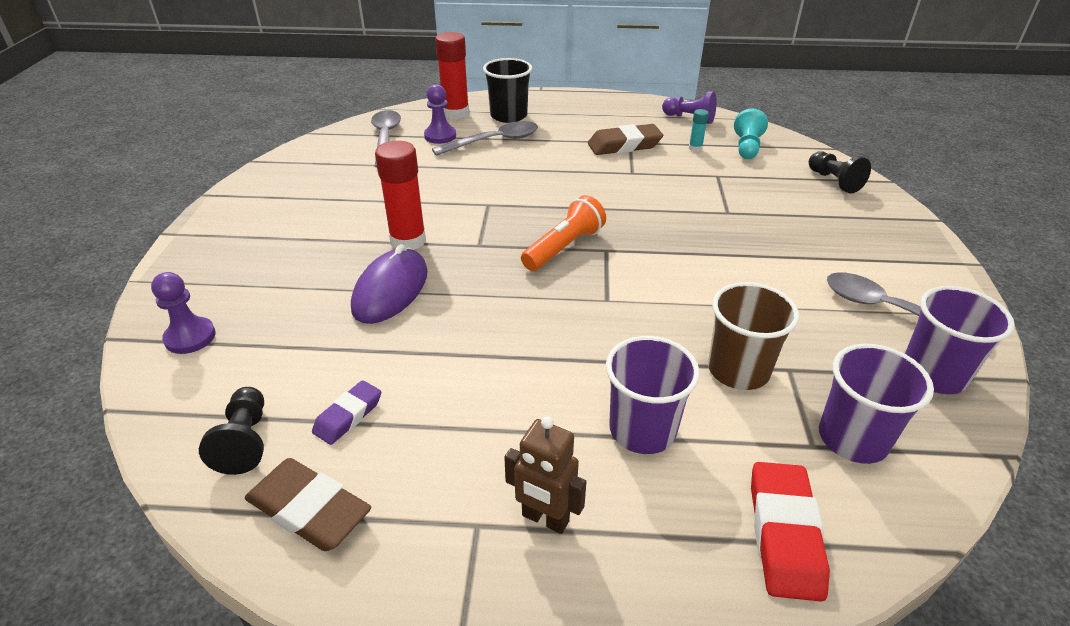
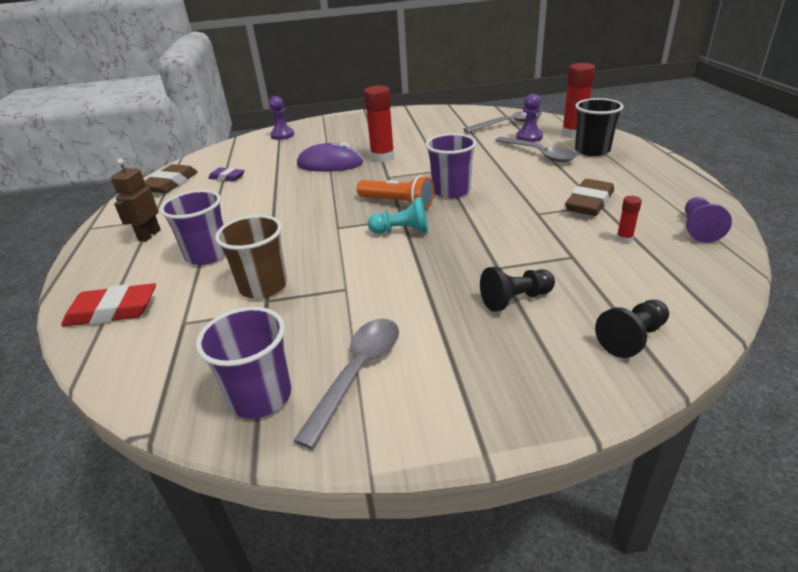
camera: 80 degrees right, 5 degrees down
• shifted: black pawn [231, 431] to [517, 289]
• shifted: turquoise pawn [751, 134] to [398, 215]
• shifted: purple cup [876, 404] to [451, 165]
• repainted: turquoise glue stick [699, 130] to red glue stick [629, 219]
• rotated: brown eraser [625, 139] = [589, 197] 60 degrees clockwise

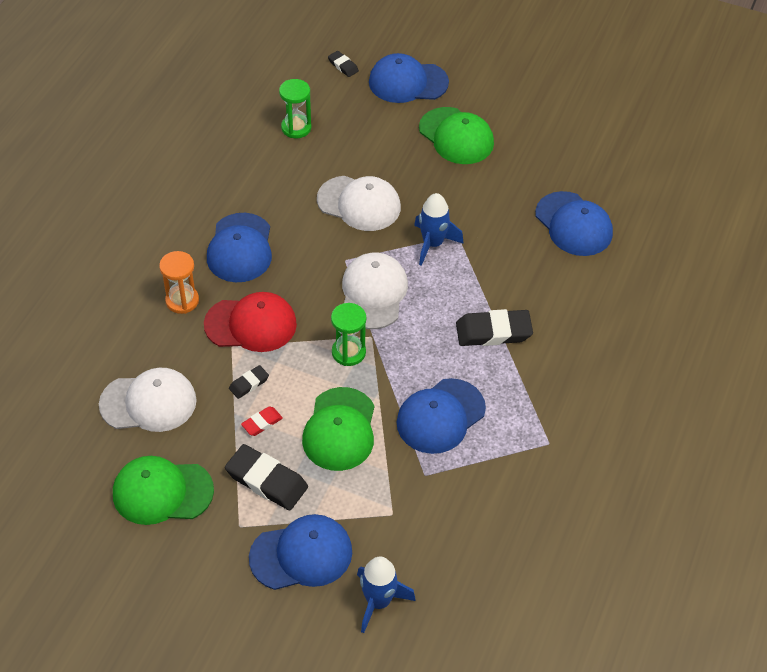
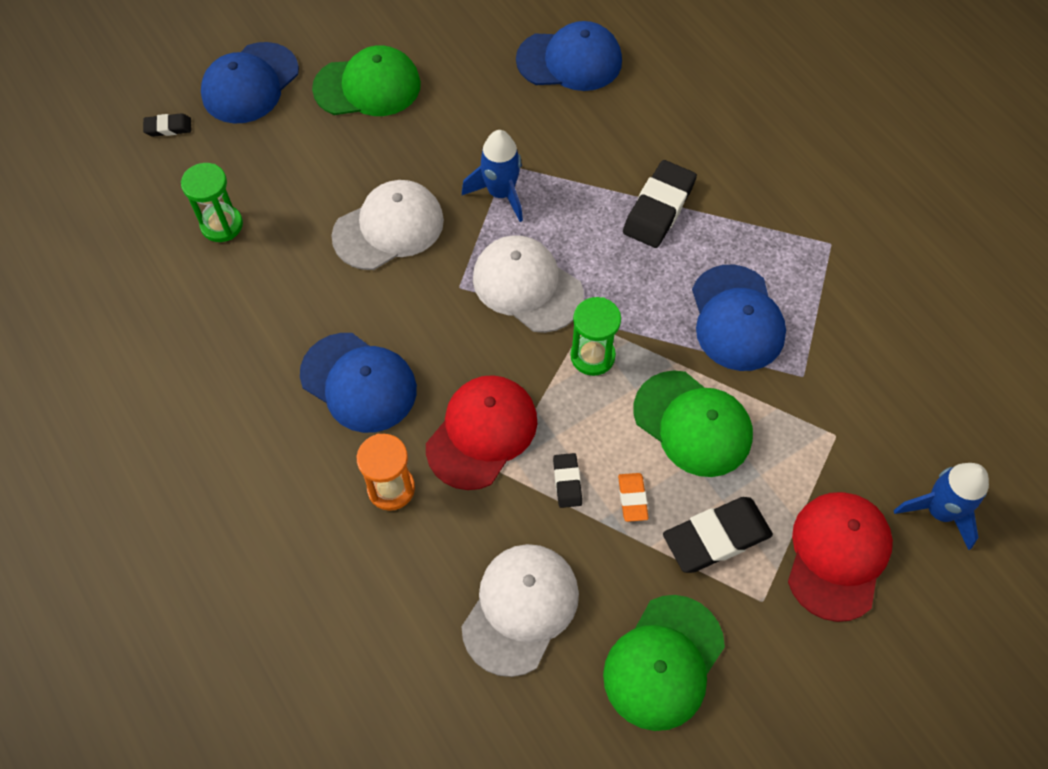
camera: 55 degrees left, 10 degrees up
• repainted: red eraser [262, 421] to orange eraser [633, 497]
• repainted: blue cap [300, 552] to red cap [840, 557]

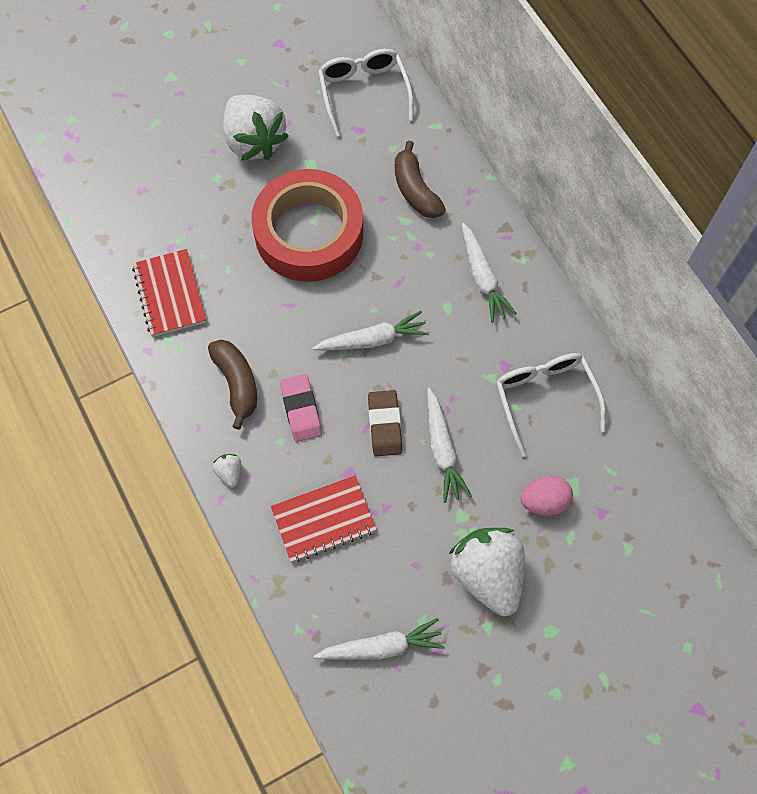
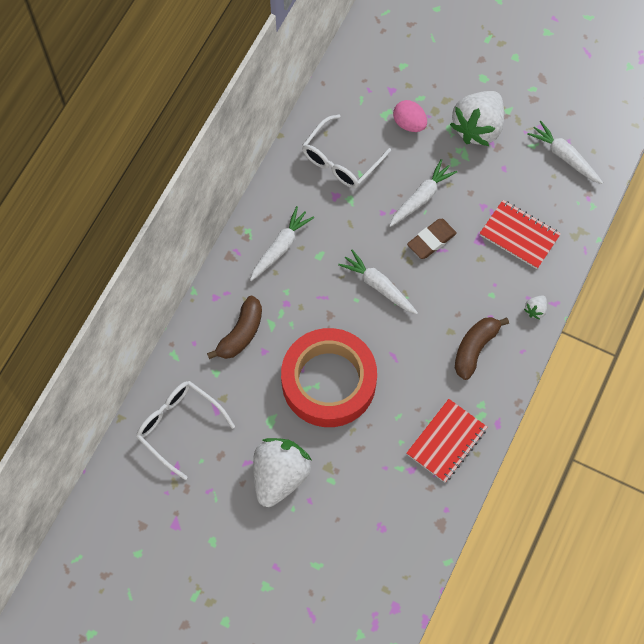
camera: 125 degrees left, 0 degrees up
• gone: pink eraser [301, 408]
• rotated: white glasses [366, 93] = [185, 430] 90 degrees clockwise

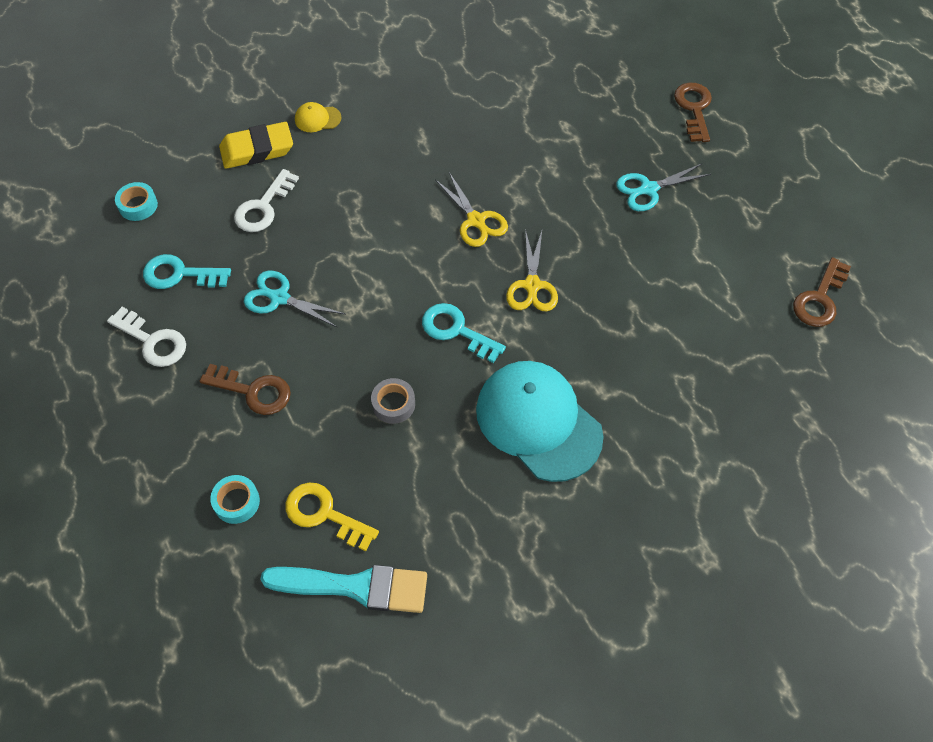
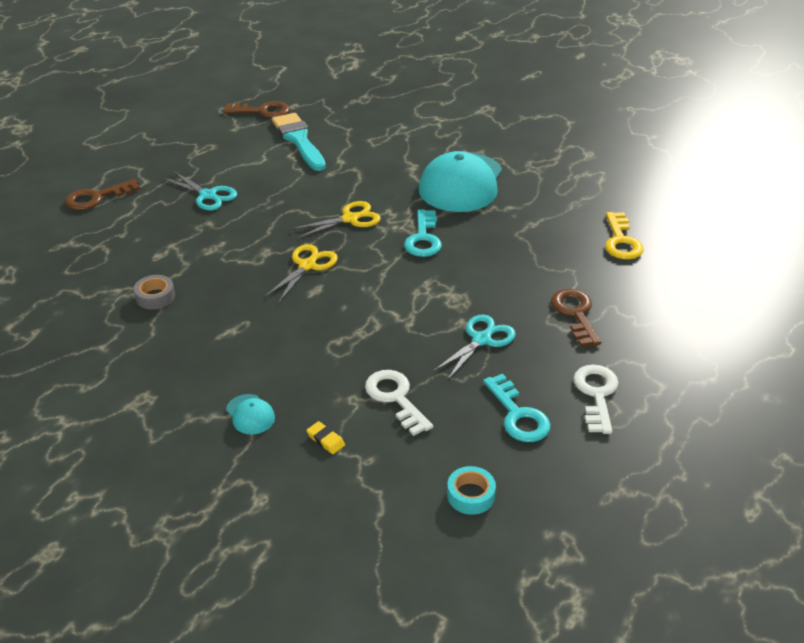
camera: 120 degrees left, 20 degrees down
• gone: turquoise tape [235, 499]
• shifted: turquoise brush [343, 589] to [299, 142]
• shifted: grey tape [393, 401] to [154, 292]
• repainted: yellow cap [318, 117] to turquoise cap [250, 414]
• rotated: white key [266, 200] = [399, 403] 120 degrees counterclockwise
• rotated: turquoise scissors [294, 299] = [474, 348] 135 degrees counterclockwise
• scaled: yellow eraser [256, 145] = [325, 437] x0.44

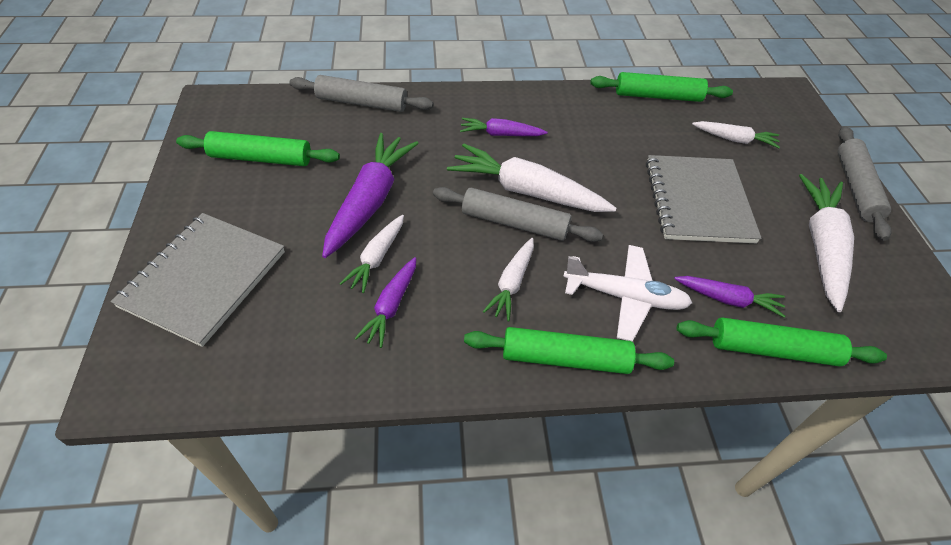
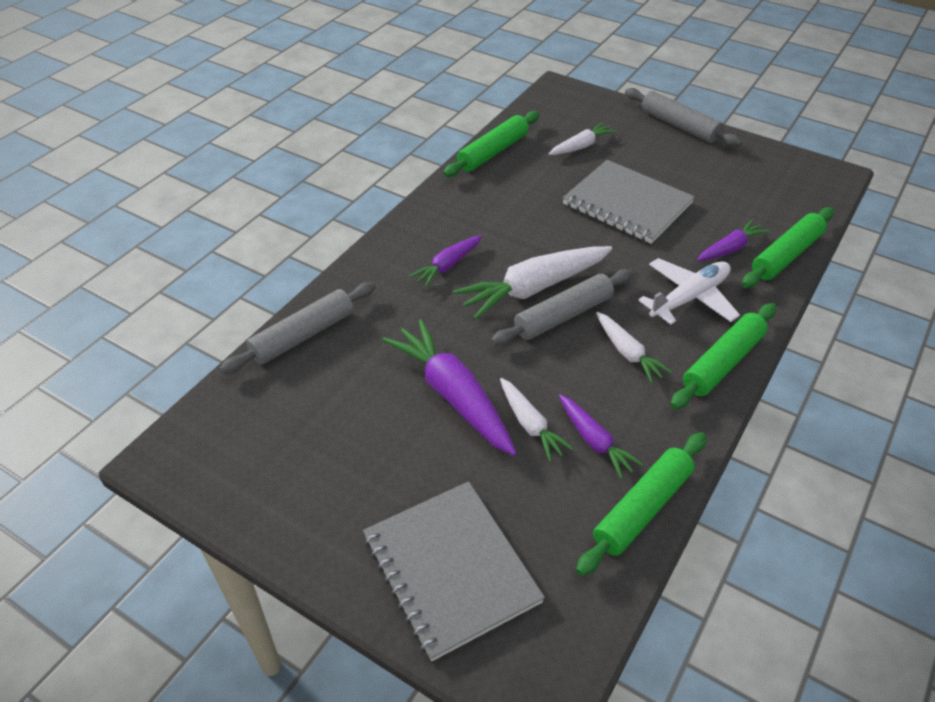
camera: 50 degrees left, 5 degrees down
• gone: white carrot [826, 243]
• shifted: green rolling pin [258, 148] to [641, 504]

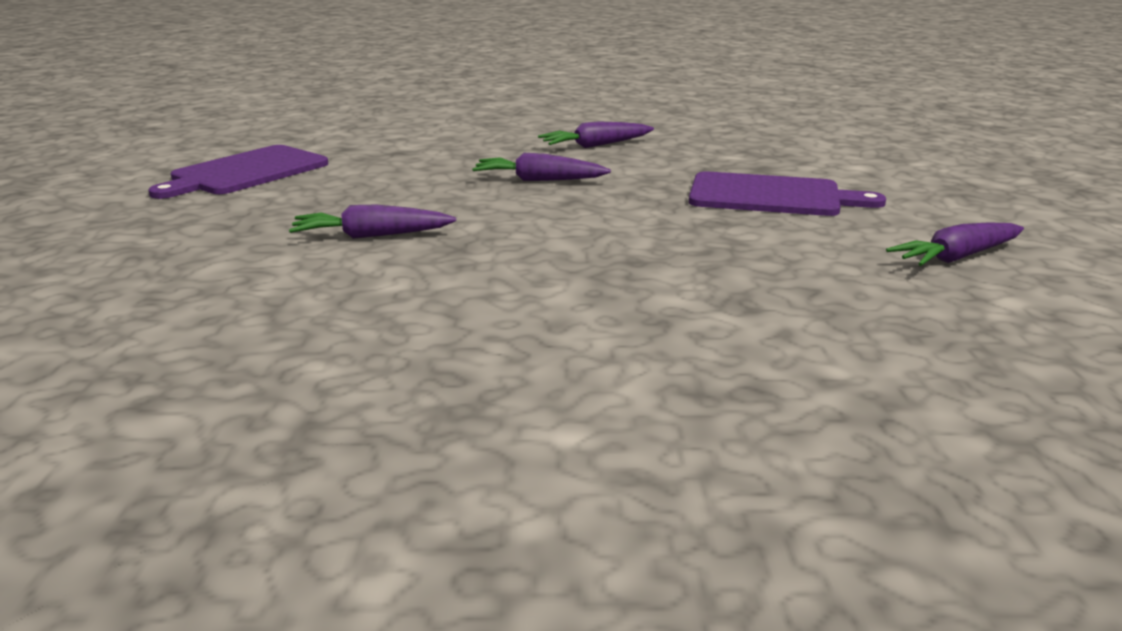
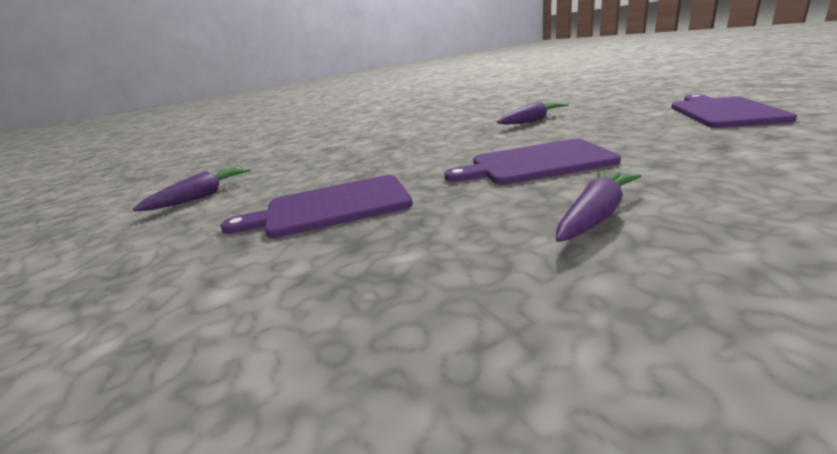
camera: 155 degrees right, 0 degrees up
• swapped: purple carrot [541, 167] to purple cutting board [533, 162]

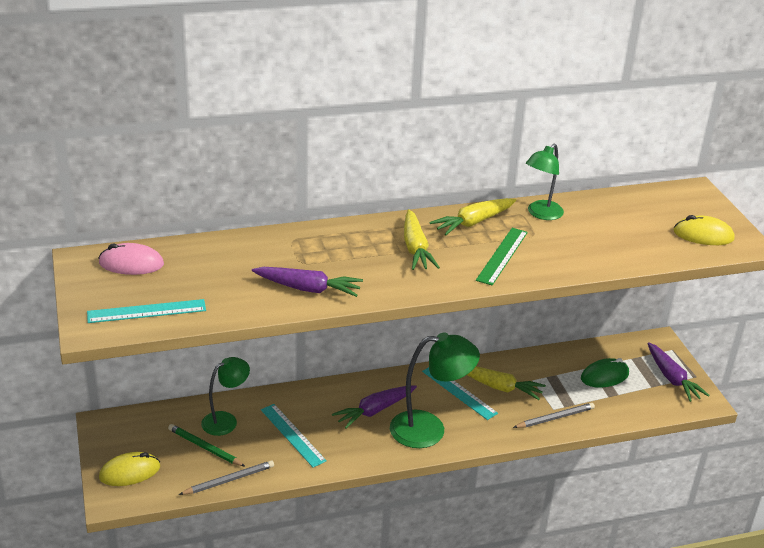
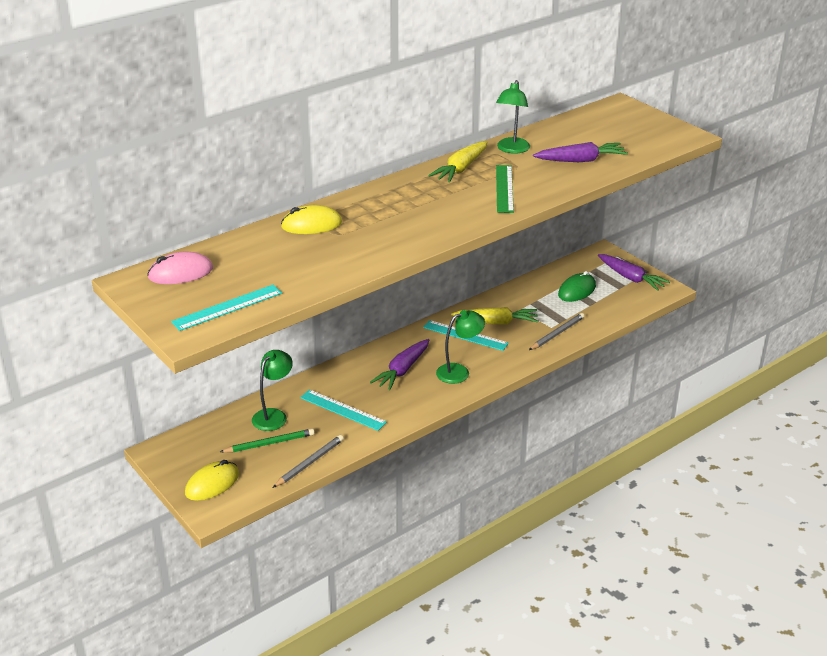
camera: 20 degrees left, 0 degrees up
• gone: yellow carrot [422, 239]
• shifted: purple carrot [307, 282] to [580, 152]
• shifted: yellow mouse [704, 230] to [311, 219]
• rotated: green pencil [207, 445] = [267, 441] 150 degrees clockwise
• scaled: green lamp [435, 390] = [460, 347] x0.64

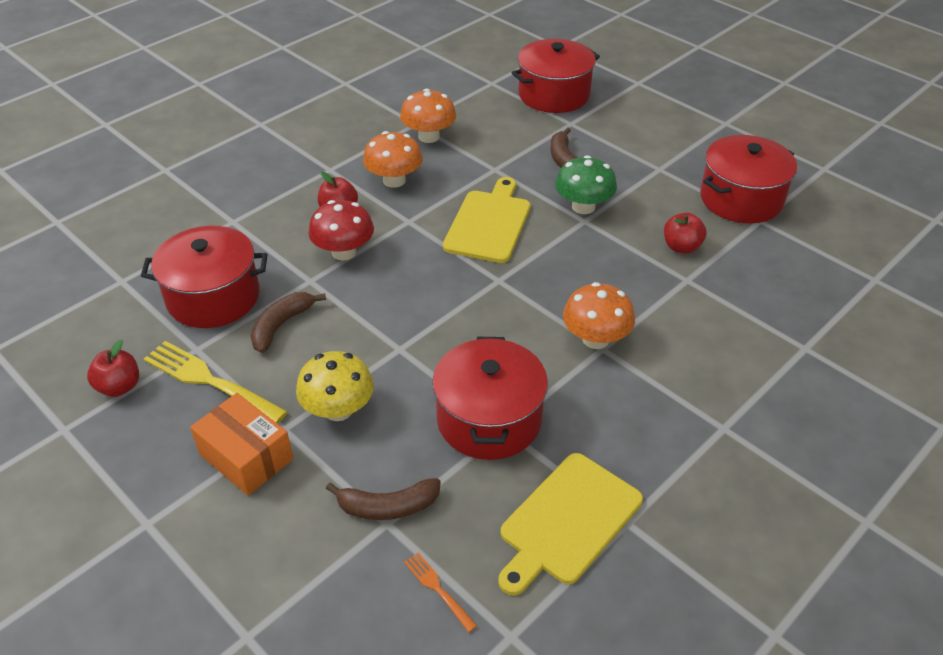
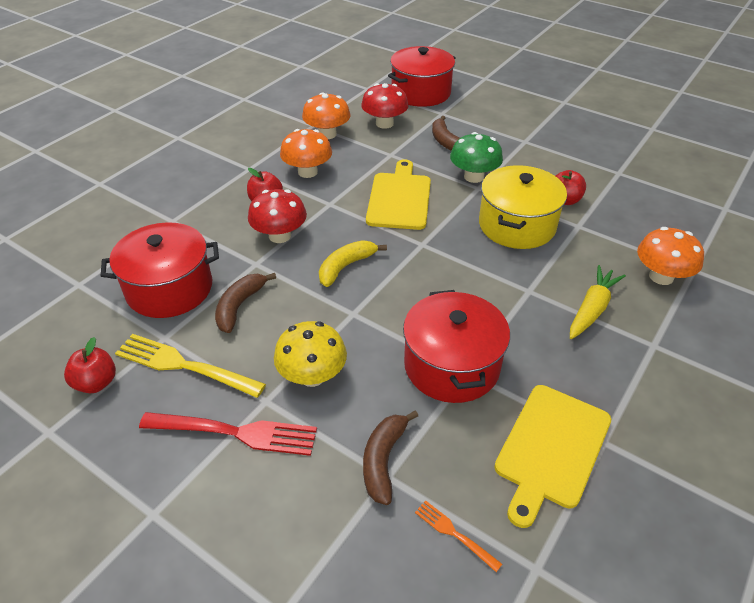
camera: 10 degrees left, 0 degrees up
• gone: red pot [748, 179]
• new: yellow banana [353, 263]
• new: red mushroom [385, 106]
• new: yellow pot [523, 207]
• new: yellow carrot [598, 302]
• shifted: orange mushroom [599, 315] to [670, 256]
• swapped: orange box [241, 444] to red fork [228, 434]
• rotated: brown banana [383, 499] = [390, 457] 120 degrees clockwise

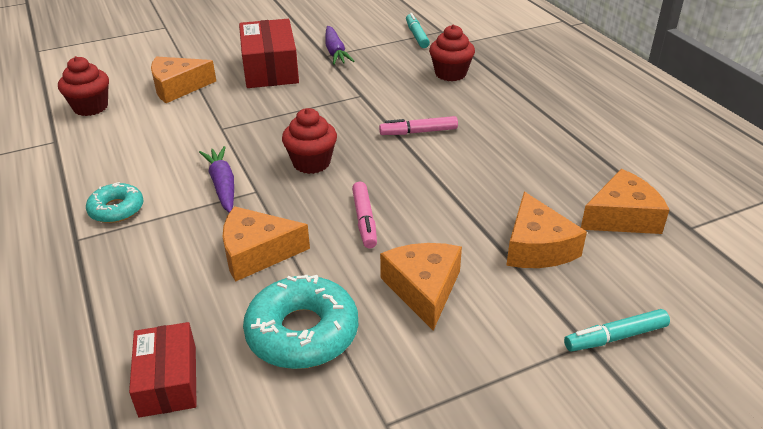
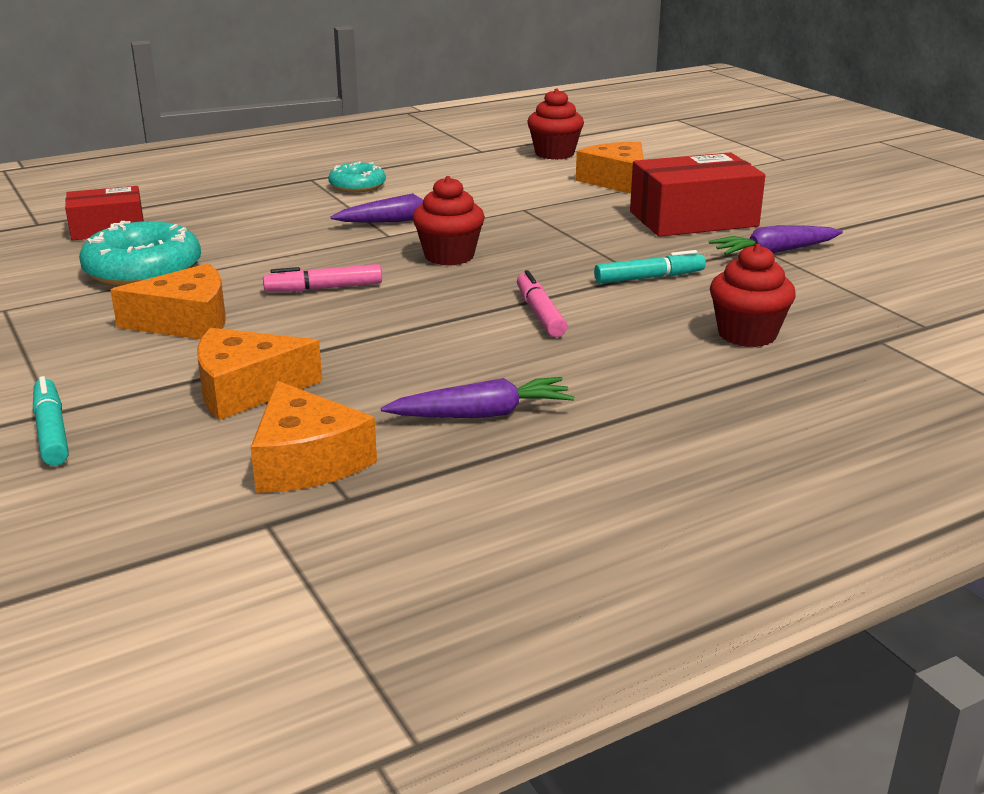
camera: 85 degrees right, 10 degrees down
• gone: orange cheese [266, 244]
• new: purple carrot [477, 397]
• shifted: turquoise marker [418, 30] to [650, 267]

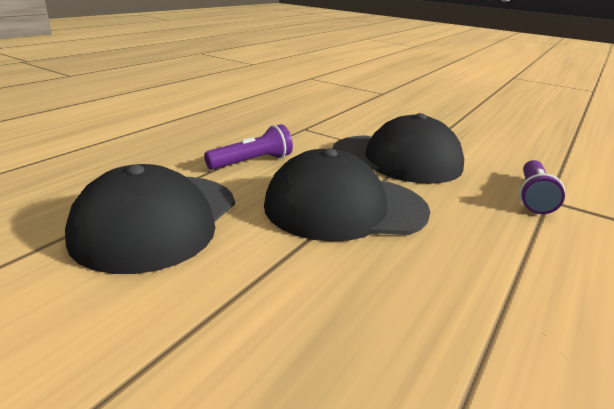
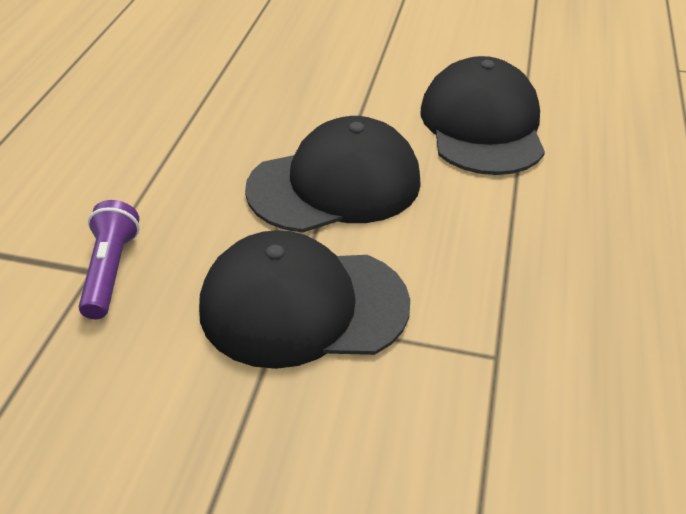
camera: 160 degrees right, 15 degrees up
• gone: purple flashlight [248, 147]

